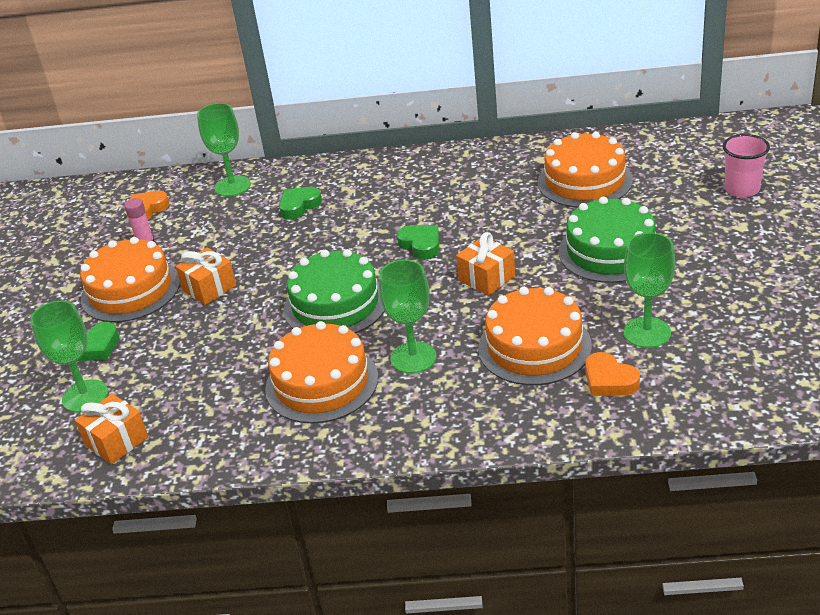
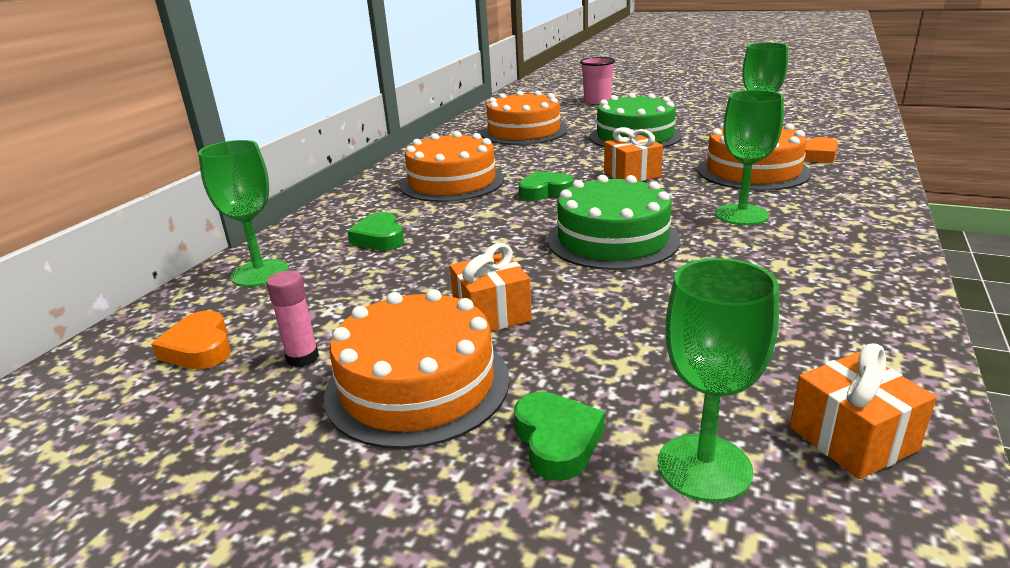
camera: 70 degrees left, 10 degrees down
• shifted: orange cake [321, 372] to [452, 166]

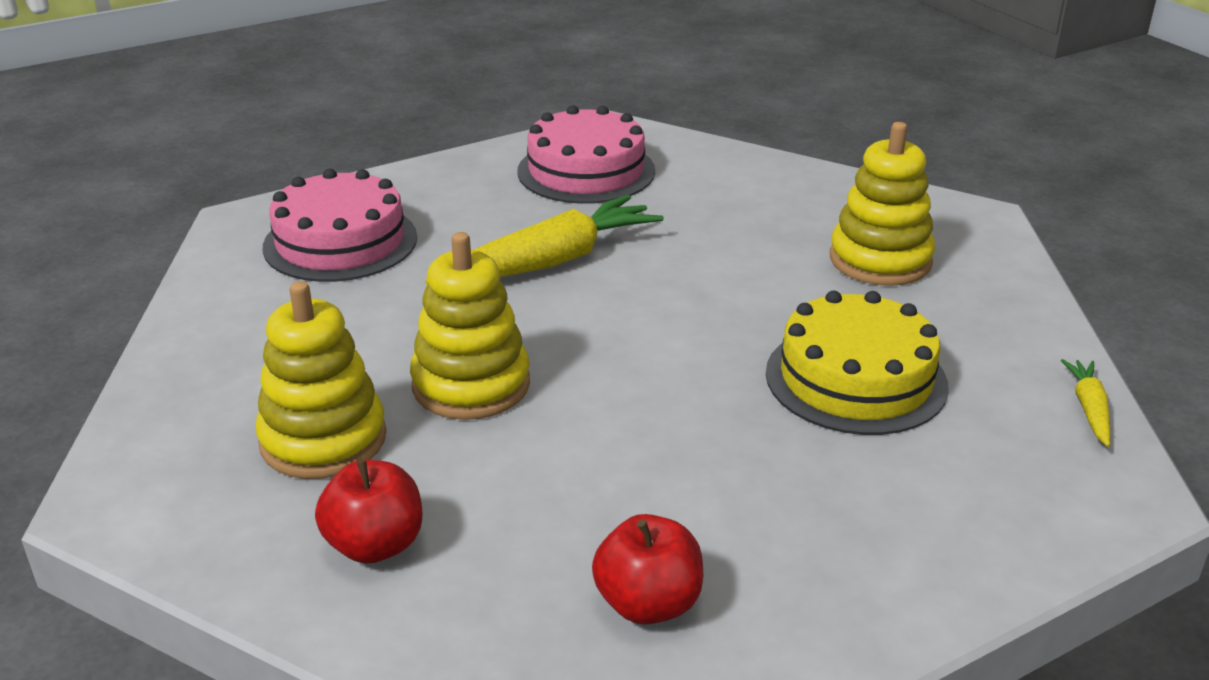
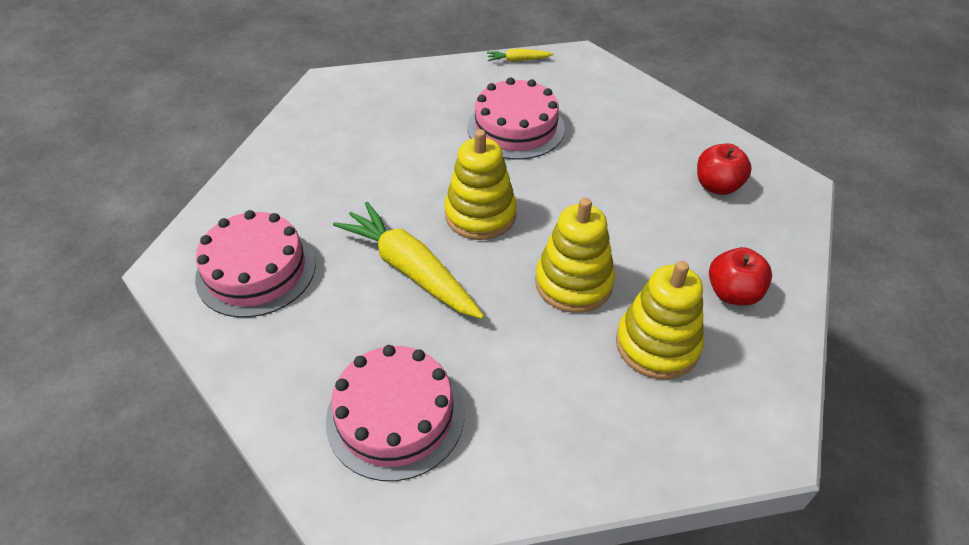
camera: 100 degrees left, 15 degrees up
• shifted: yellow stacking toy [882, 204] to [480, 184]
• repainted: yellow cake [857, 363] to pink cake [516, 118]

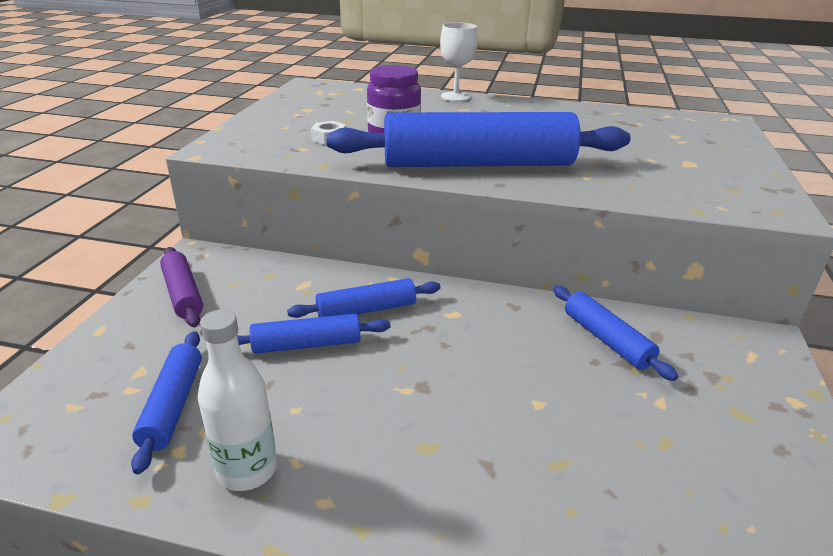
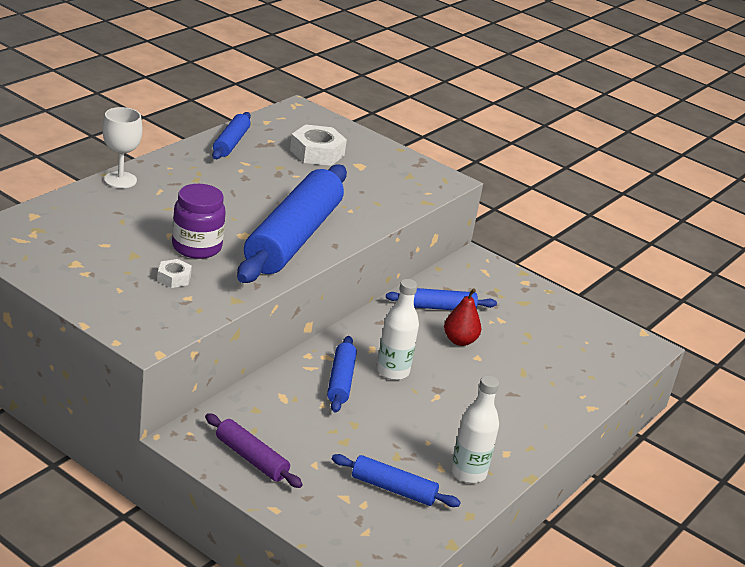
camera: 70 degrees left, 0 degrees up
• new: white nut [318, 145]
• new: white bottle [398, 329]
• new: red pear [462, 317]
• shifted: blue rolling pin [313, 334] to [231, 135]
• rotated: purple rolling pin [181, 287] = [254, 450] 45 degrees clockwise

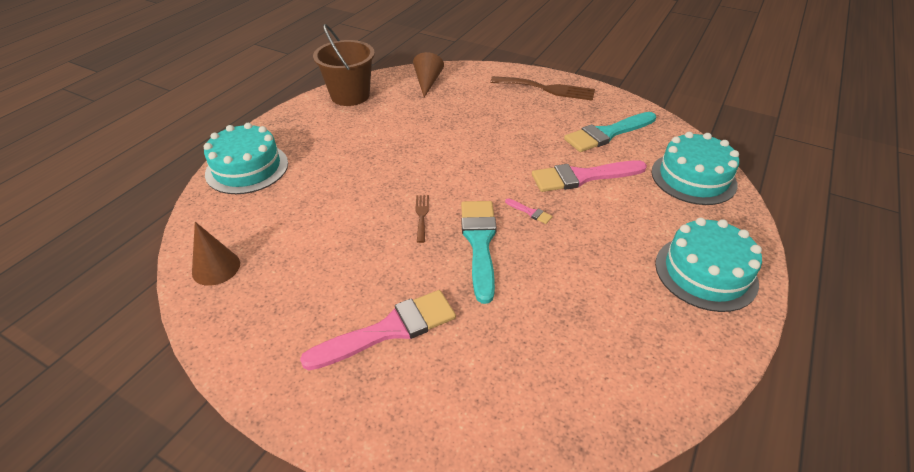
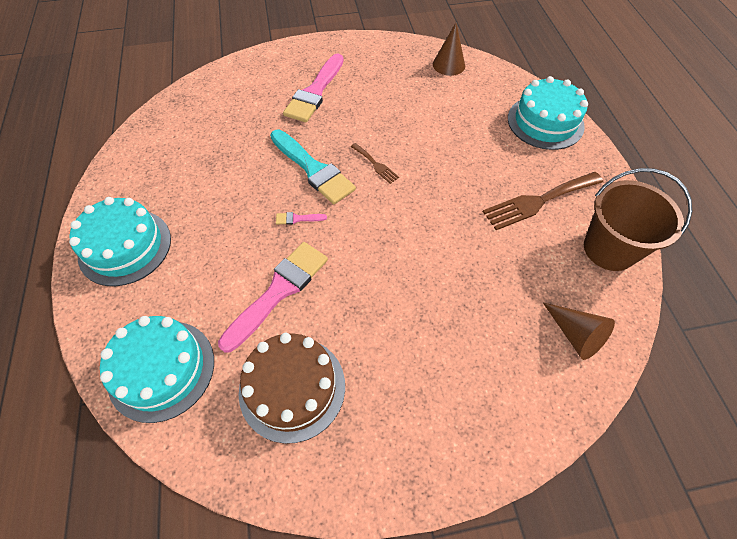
camera: 140 degrees right, 15 degrees up
• shifted: brown fork [542, 88] to [543, 201]
• swapped: turquoise brush [610, 132] to brown cake [292, 388]

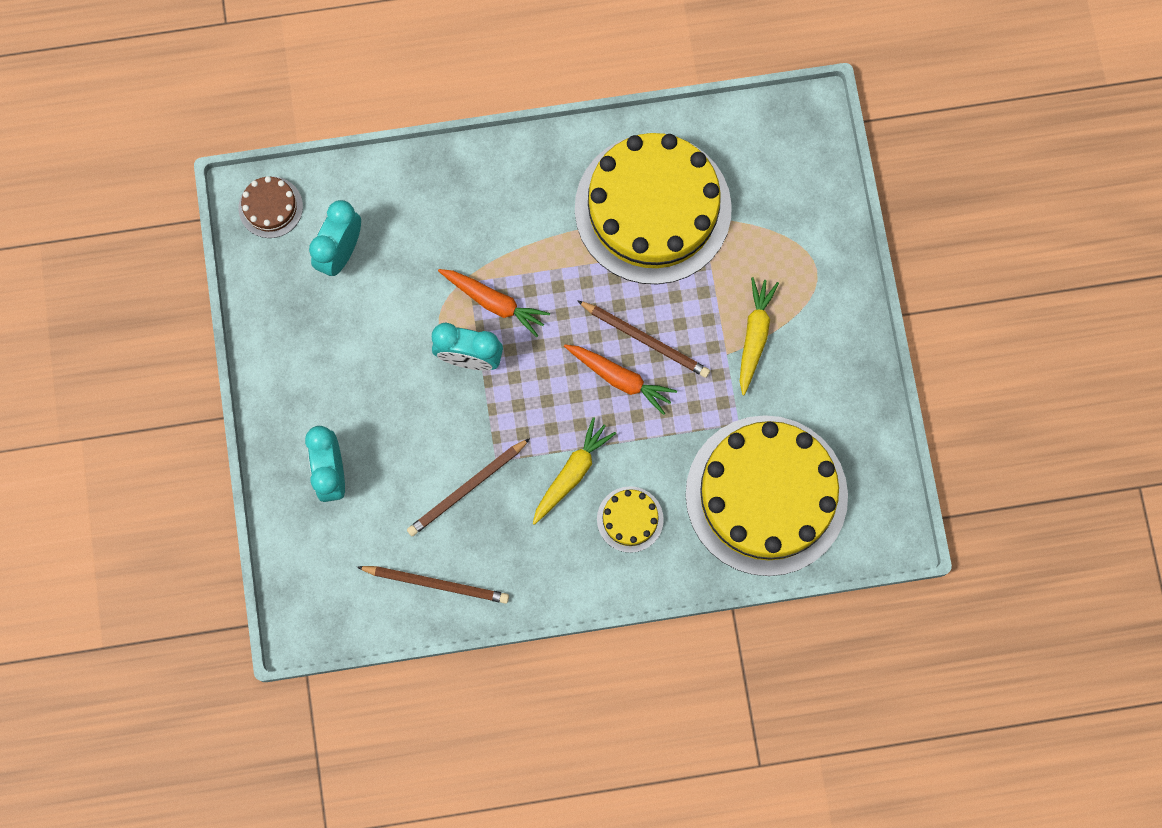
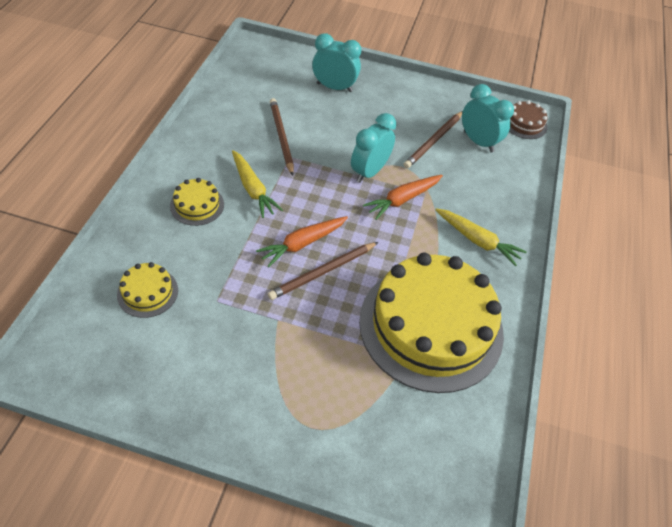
camera: 110 degrees right, 25 degrees down
• shifted: brown pencil [433, 585] to [433, 139]
• shifted: yellow carrot [759, 336] to [481, 237]
• scaled: yellow cake [766, 495] = [147, 290] x0.41

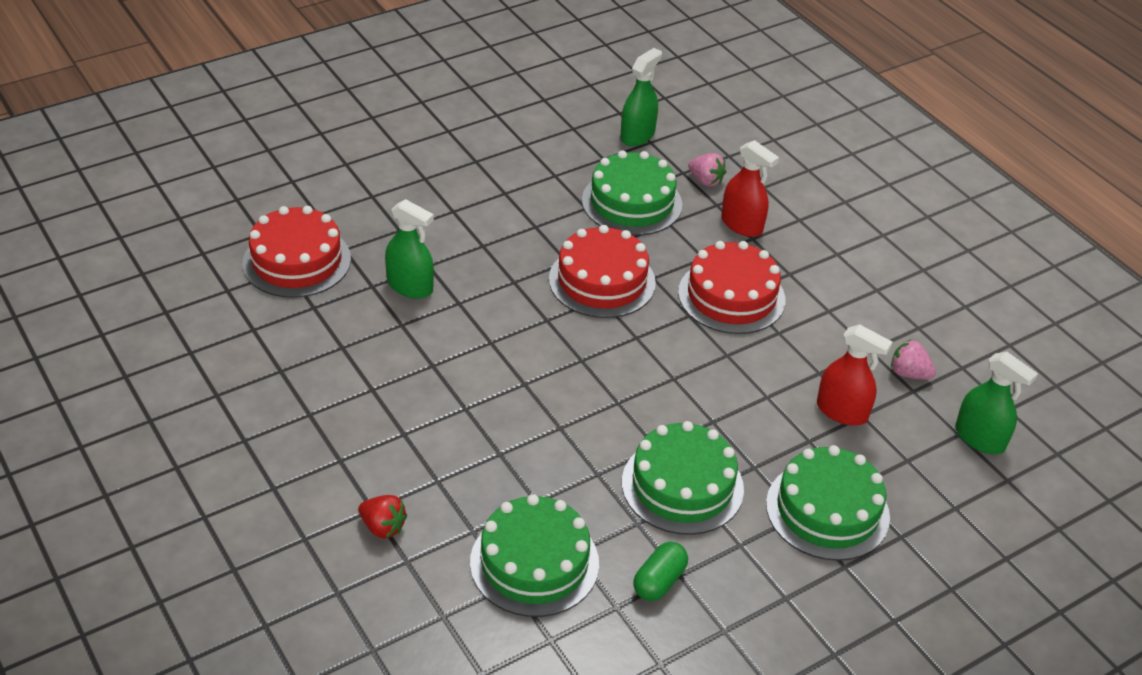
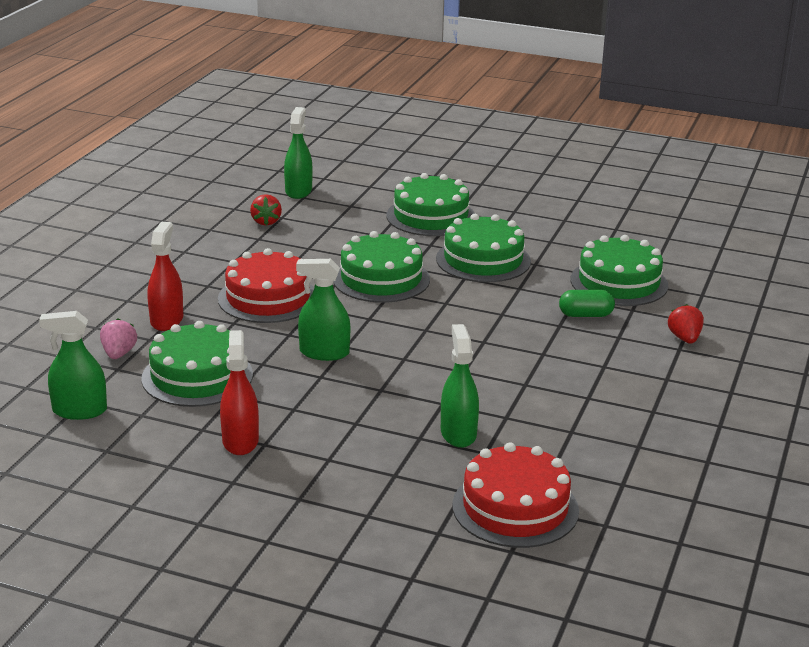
camera: 125 degrees left, 15 degrees down
• new: green cake [381, 267]
• shifted: green capsule [660, 571] to [587, 303]
• shifted: red spray bottle [854, 375] to [239, 392]
• swapped: red cake [602, 271] to green spray bottle [323, 310]
• repainted: pink strawberry [913, 360] to red strawberry [266, 210]

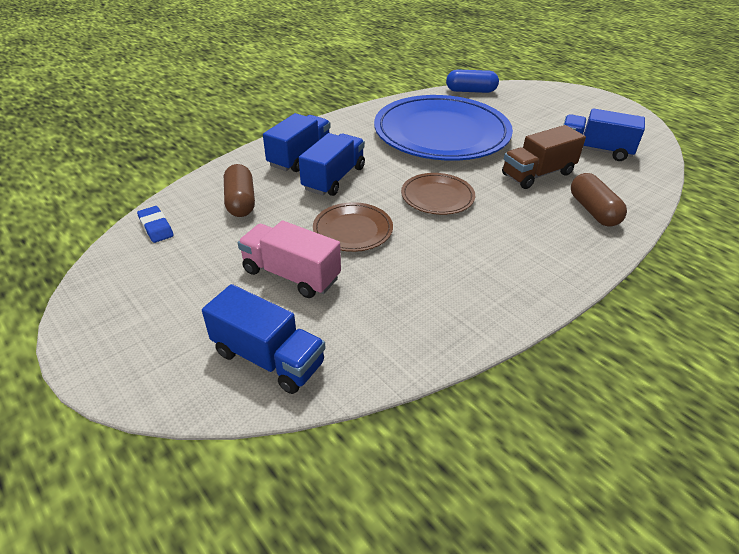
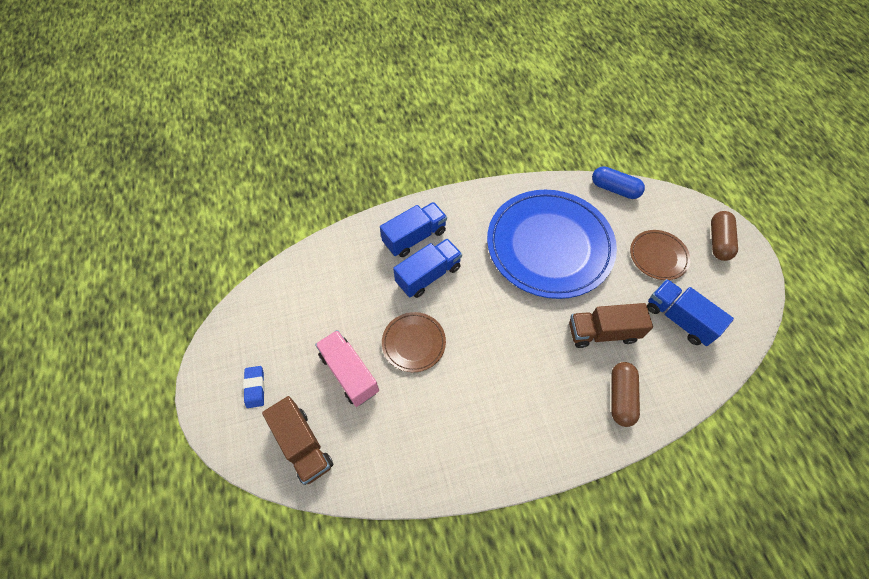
camera: 25 degrees right, 20 degrees up
• shifted: blue eraser [155, 224] to [254, 387]
• shifted: brown capsule [239, 190] to [724, 236]
• shifted: brown plate [438, 194] to [660, 255]
• repainted: blue truck [263, 339] to brown truck [297, 440]

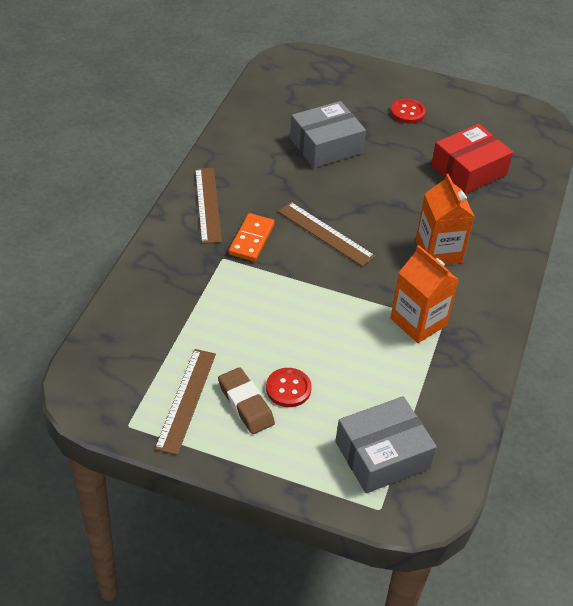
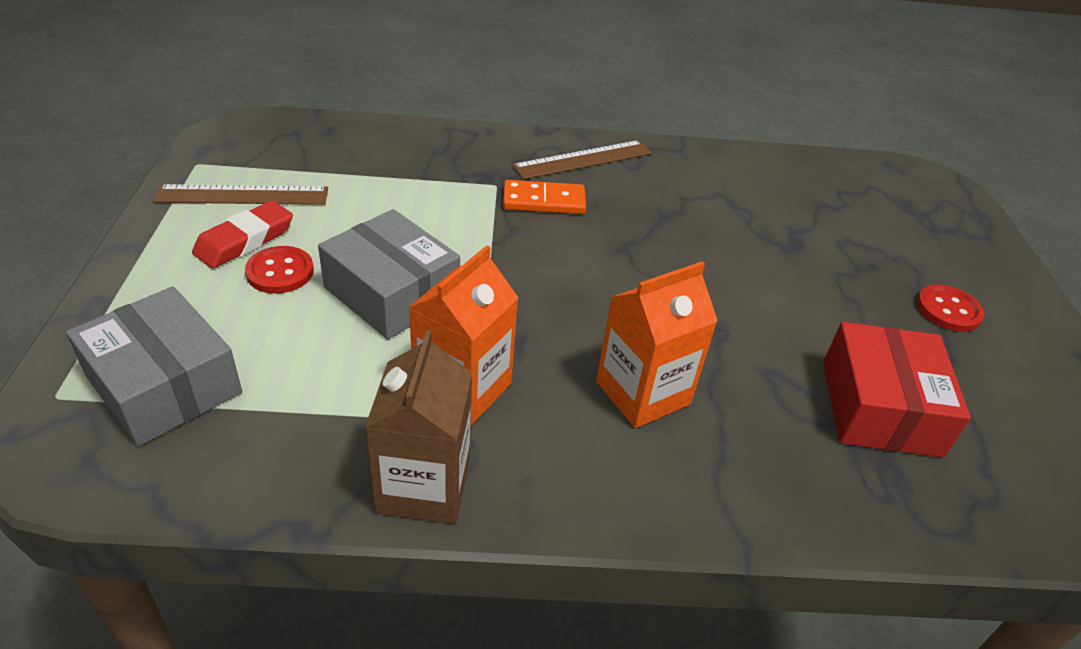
camera: 70 degrees right, 5 degrees down
• gone: brown ruler [326, 234]
• new: brown carton [418, 427]
• shifted: grey box [328, 134] to [389, 274]
• repainted: brown eraser [246, 400] to red eraser [242, 235]
• rotated: red box [472, 159] = [897, 390] 60 degrees clockwise

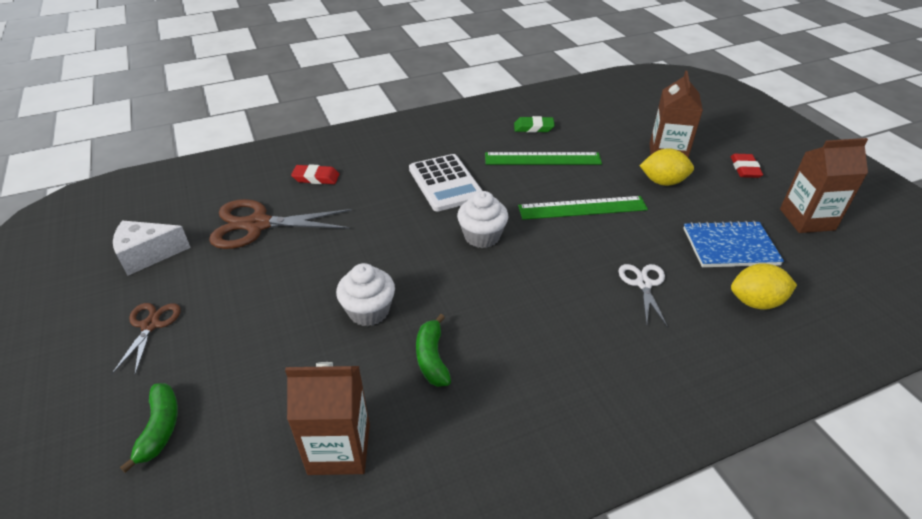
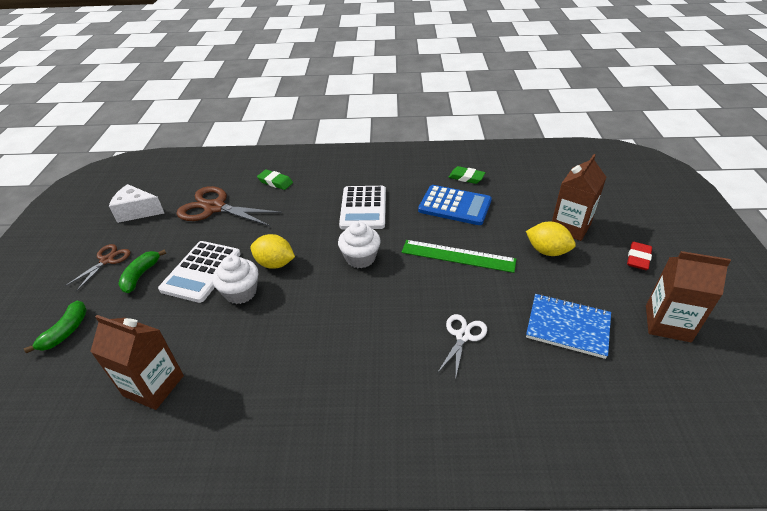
camera: 25 degrees right, 0 degrees up
• new: white calculator [199, 272]
• shifted: green banana [433, 350] to [142, 271]
• shifted: yellow lemon [764, 286] to [272, 251]
• swapped: green ruler [543, 158] to blue calculator [455, 205]
• repainted: red eraser [315, 174] to green eraser [275, 179]

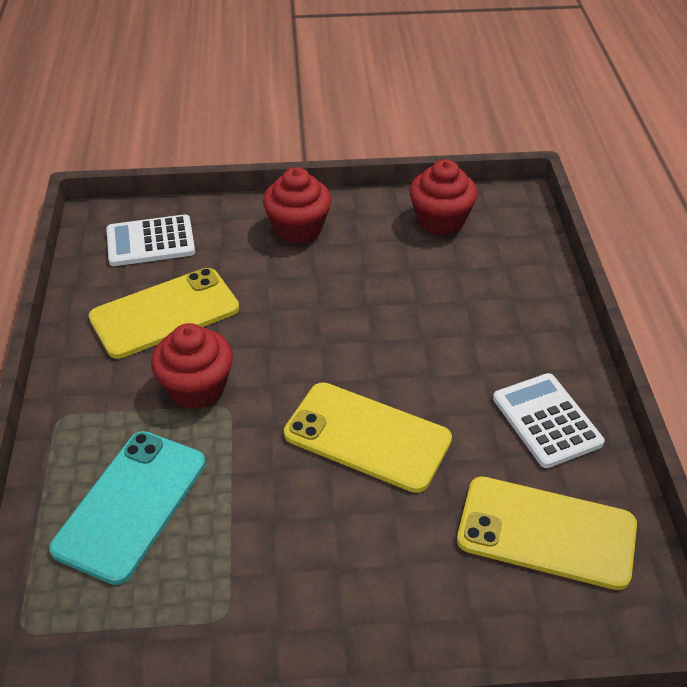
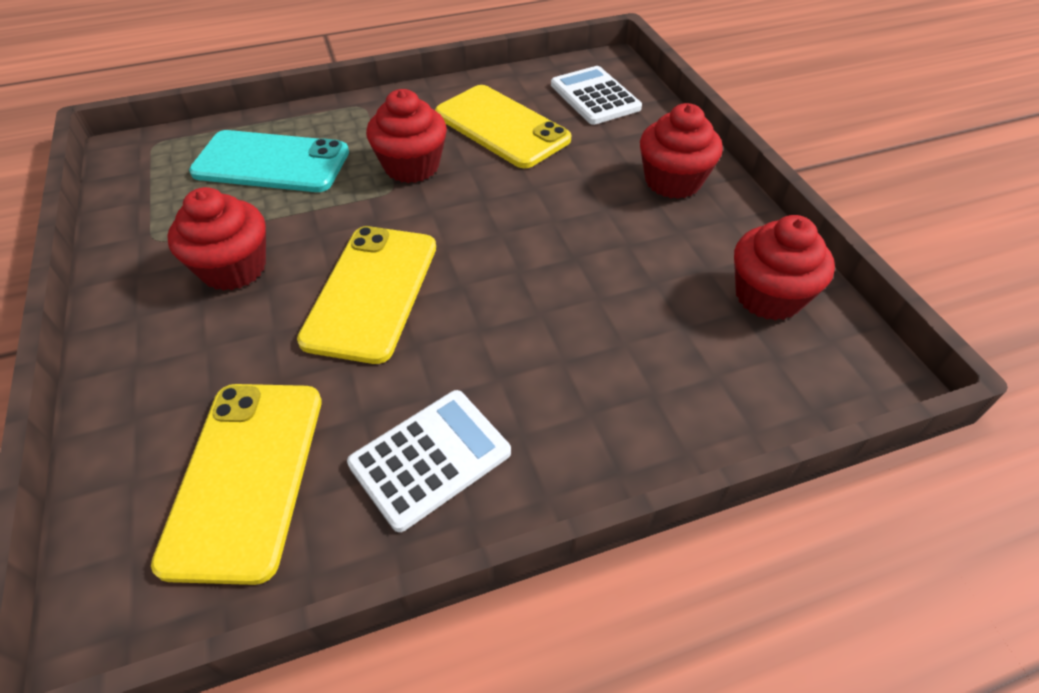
camera: 75 degrees right, 5 degrees up
• new: red cupcake [216, 239]

